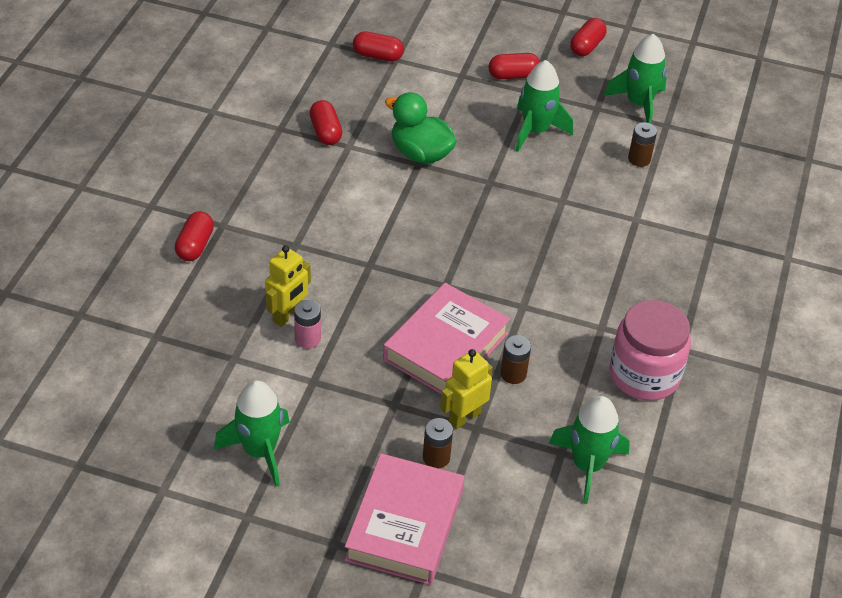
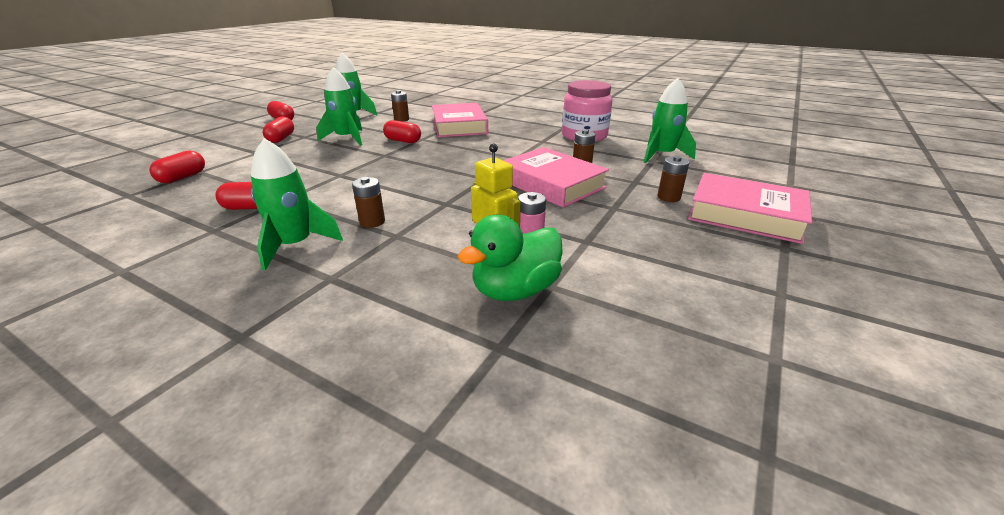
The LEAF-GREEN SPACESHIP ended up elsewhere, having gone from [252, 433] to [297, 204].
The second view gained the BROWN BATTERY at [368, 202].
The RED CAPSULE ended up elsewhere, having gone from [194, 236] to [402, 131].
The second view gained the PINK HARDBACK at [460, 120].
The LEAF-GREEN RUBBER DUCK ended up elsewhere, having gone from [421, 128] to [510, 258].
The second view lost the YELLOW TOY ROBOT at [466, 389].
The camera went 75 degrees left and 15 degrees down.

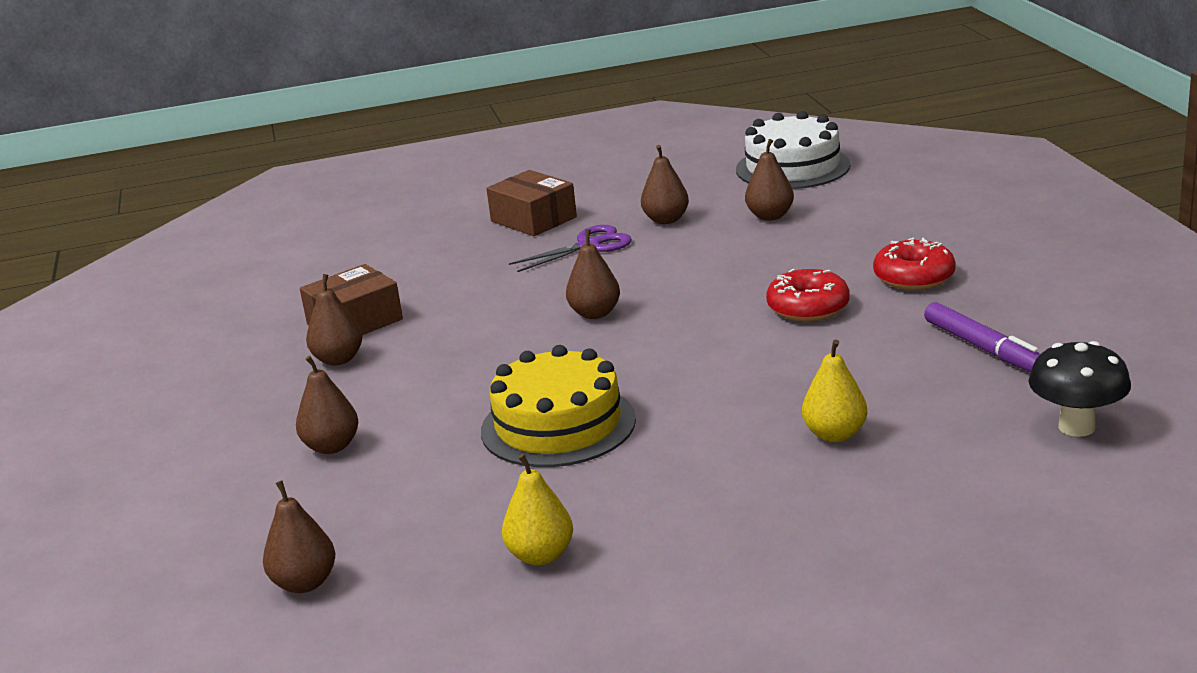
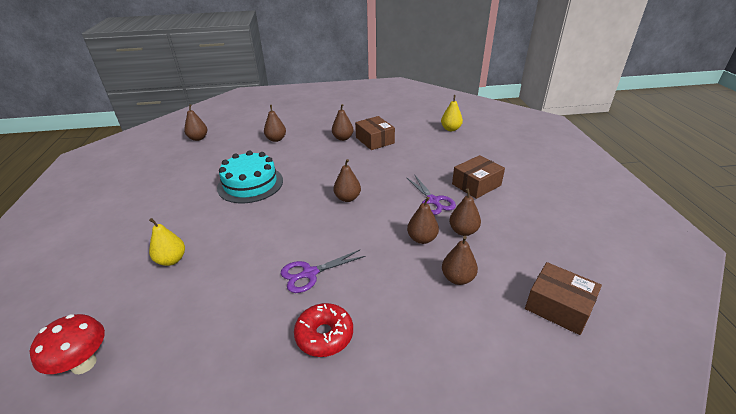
What was the BLACK MUSHROOM at [1079, 389] turned into the RED MUSHROOM at [67, 344].
What was the YELLOW GATEAU at [558, 406] turned into the TURQUOISE GATEAU at [250, 177].
Where the RED DOUGHNUT stood at [808, 295], the VIOLET SCISSORS came to stand at [323, 271].
The second view gained the BROWN PEAR FRUIT at [423, 220].
The YELLOW PEAR FRUIT ended up elsewhere, having gone from [537, 509] to [452, 113].
Where the SNOW-WHITE GATEAU stood at [793, 150], the BROWN PACKAGE came to stand at [563, 298].
The second view lost the VIOLET MARKER PEN at [982, 337].
The camera went 95 degrees right and 10 degrees up.

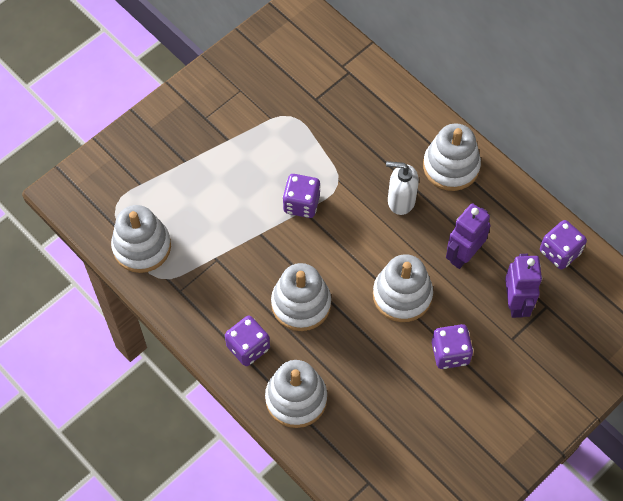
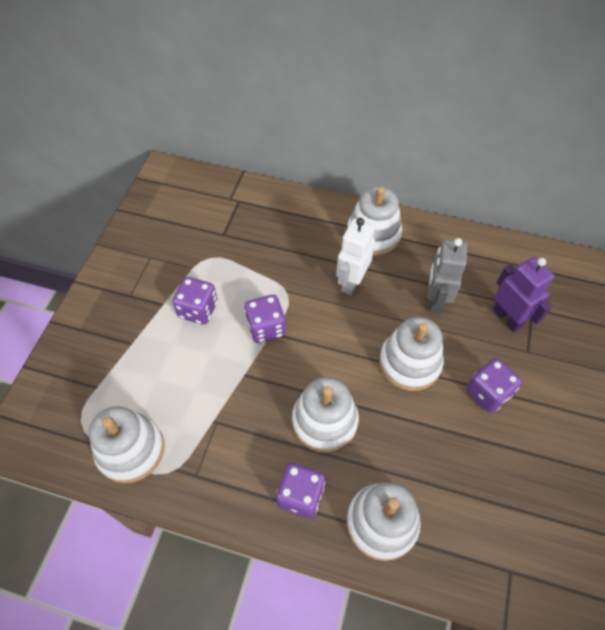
The VIOLET DICE ended up elsewhere, having gone from [563, 245] to [195, 301].
Where the SNOW-WHITE SOAP DISPENSER stood at [402, 188], the SNOW-WHITE TOY ROBOT came to stand at [355, 256].
What was the VIOLET TOY ROBOT at [468, 236] turned into the GREY TOY ROBOT at [447, 276].
The camera went 30 degrees left and 5 degrees down.

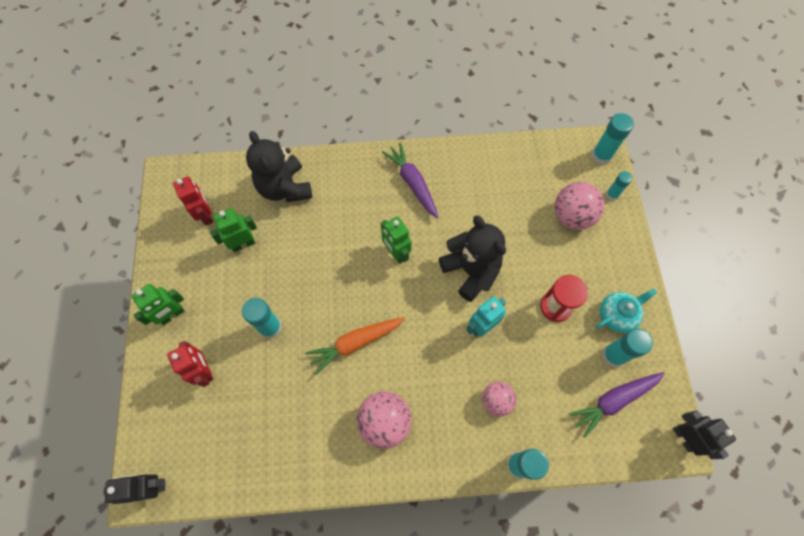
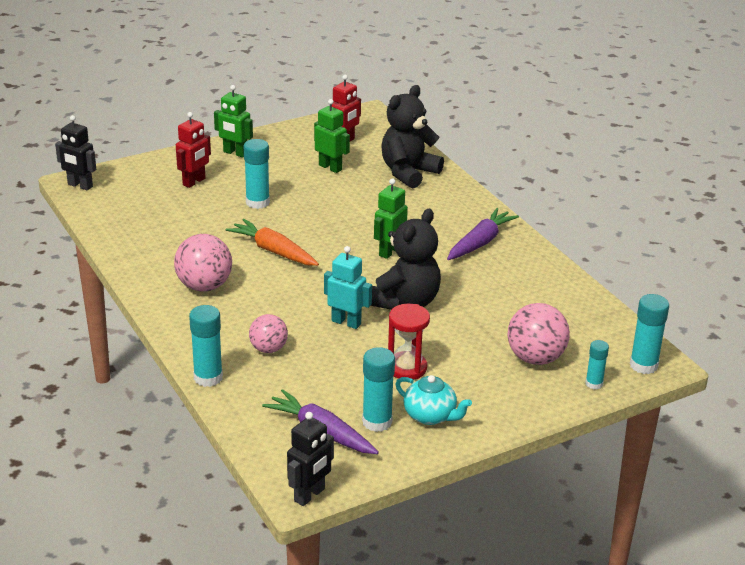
The BLACK TOY ROBOT at [134, 489] ended up facing another way, 150 degrees clockwise from before.
The camera went 65 degrees right and 35 degrees down.

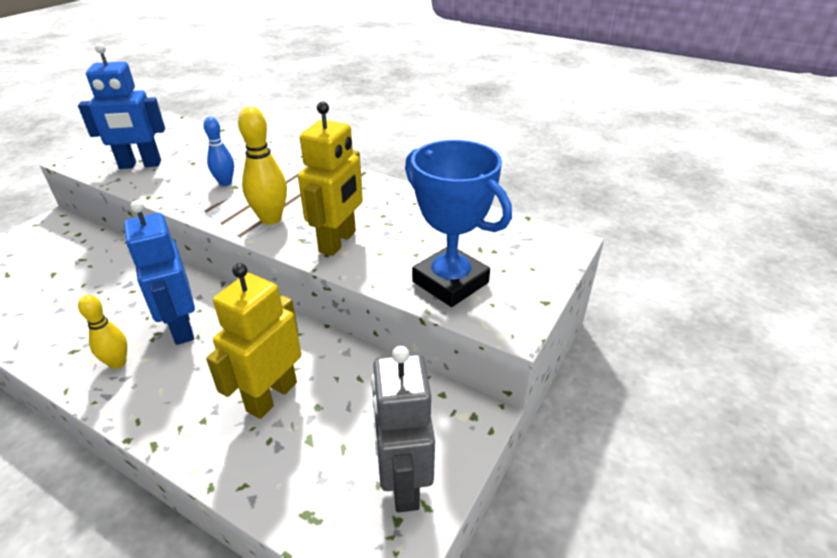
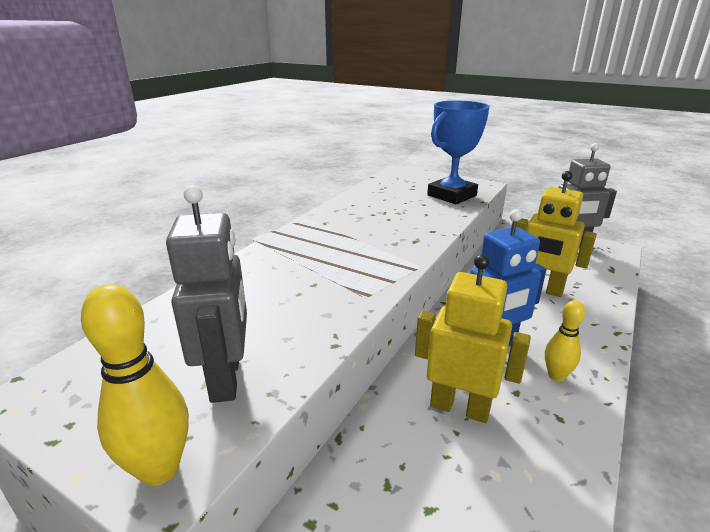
The YELLOW TENPIN ended up elsewhere, having gone from [262, 166] to [135, 385].
What was the COBALT TOY ROBOT at [121, 106] turned into the GREY TOY ROBOT at [206, 294].
The YELLOW TOY ROBOT ended up elsewhere, having gone from [330, 178] to [473, 338].
The second view lost the COBALT TENPIN at [218, 151].
The camera went 90 degrees left and 10 degrees down.

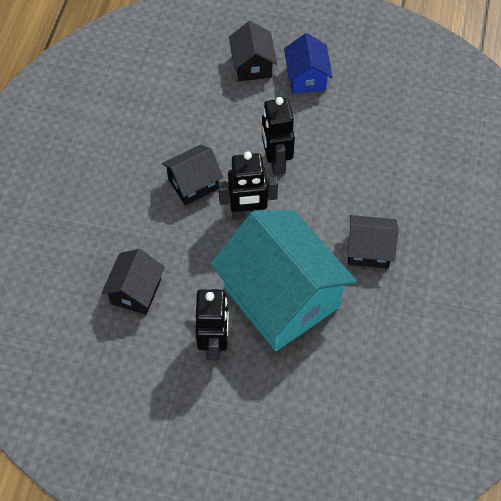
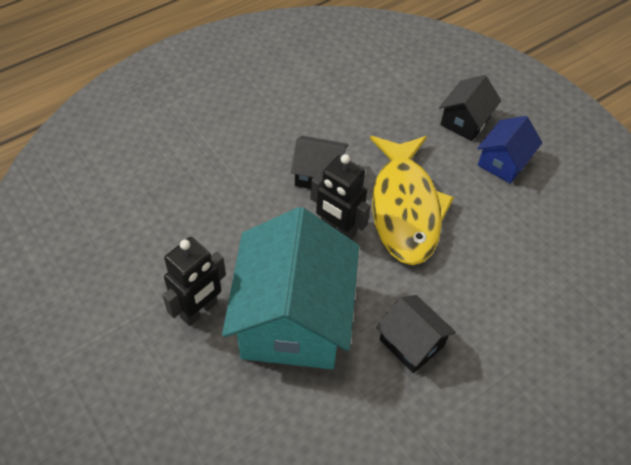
Where the BLACK TOY ROBOT stood at [278, 136], the YELLOW TOY FISH came to stand at [412, 200].
The second view lost the BLACK TOY HOUSE at [133, 282].
The camera went 40 degrees right and 5 degrees down.

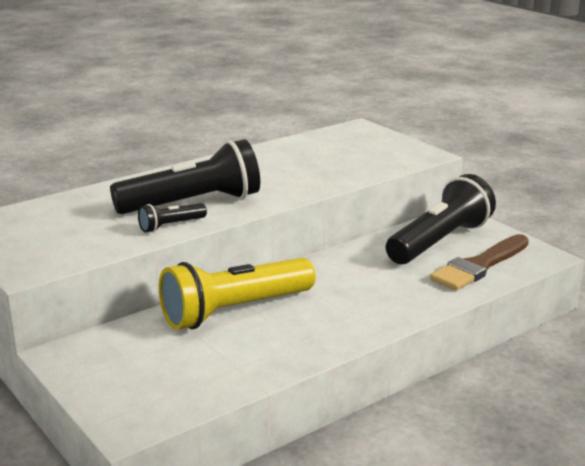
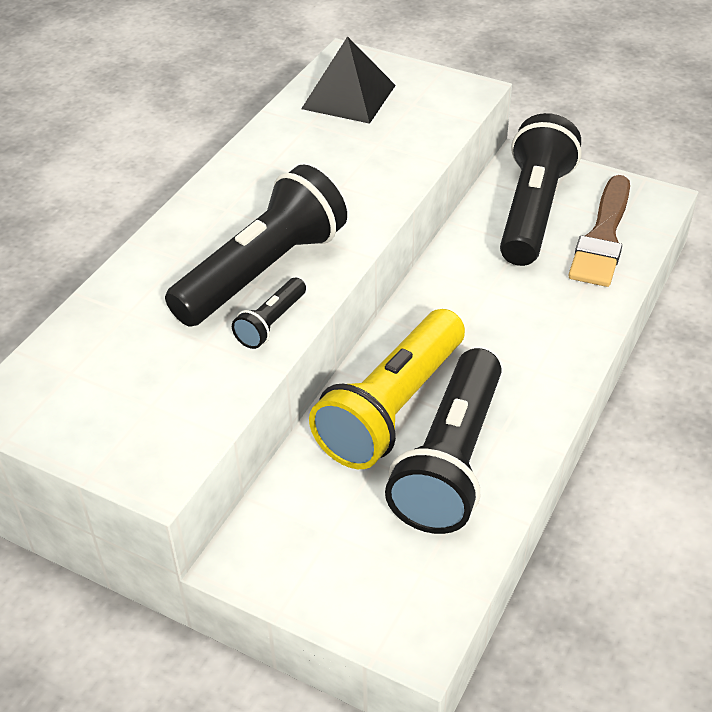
The second view gained the BLACK SOLID PYRAMID at [348, 80].
The second view gained the BLACK FLASHLIGHT at [443, 441].
The camera went 25 degrees left and 20 degrees up.

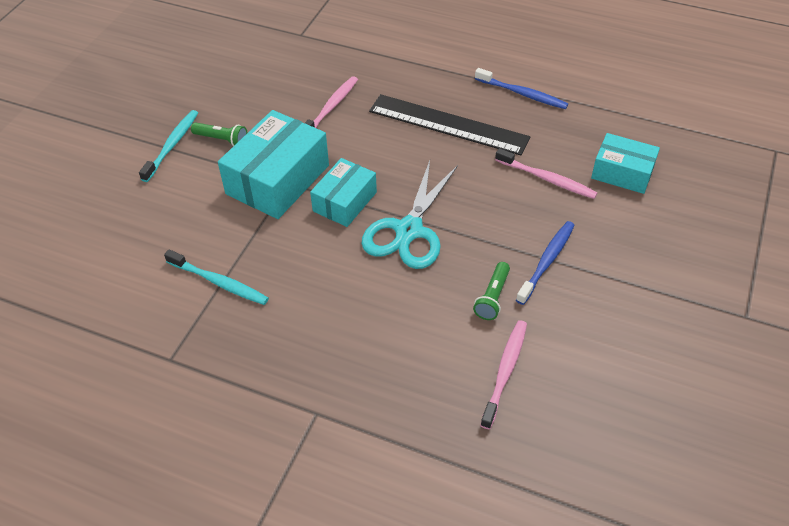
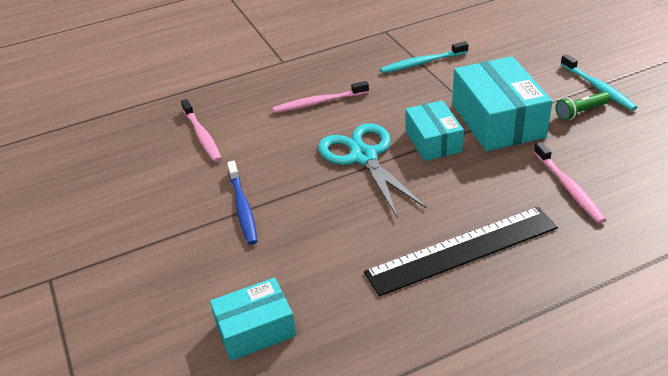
The PINK TOOTH BRUSH ended up elsewhere, having gone from [546, 173] to [320, 97].
The second view lost the LEAF-GREEN FLASHLIGHT at [491, 291].
The second view lost the COBALT TOOTH BRUSH at [521, 88].
The camera went 135 degrees right and 10 degrees down.

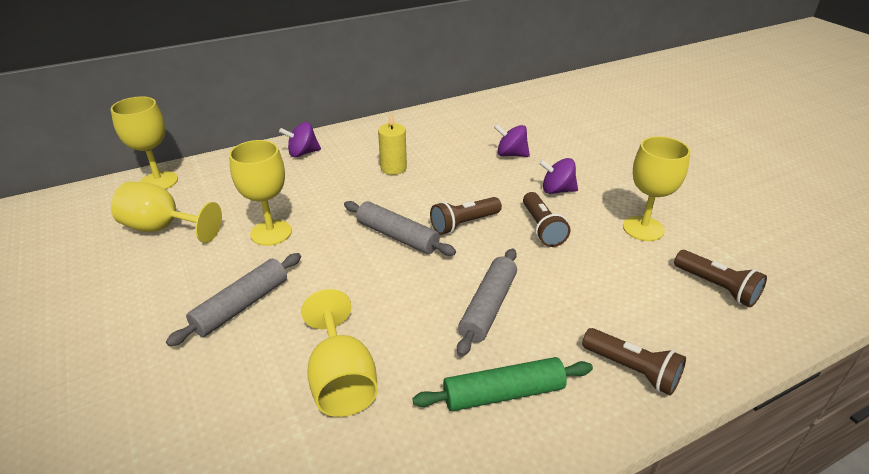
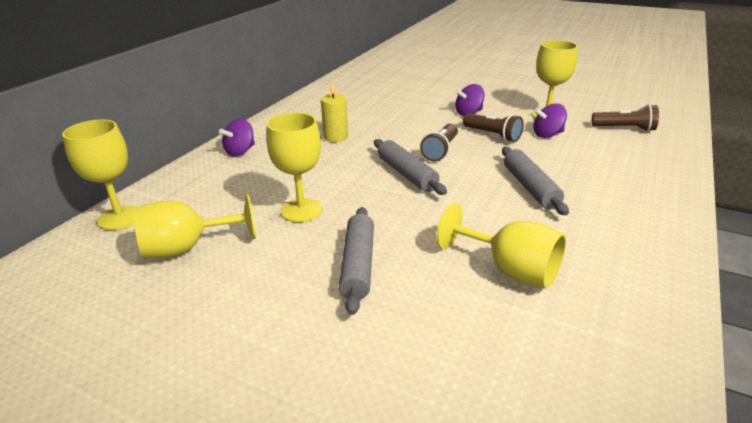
The GREY PASTRY ROLLER at [400, 228] ended up facing another way, 60 degrees clockwise from before.
The VIOLET TOY TOP ended up elsewhere, having gone from [512, 140] to [550, 120].
The second view lost the LEAF-GREEN PASTRY ROLLER at [502, 384].
The second view lost the BROWN FLASHLIGHT at [634, 362].
The camera went 35 degrees left and 5 degrees down.

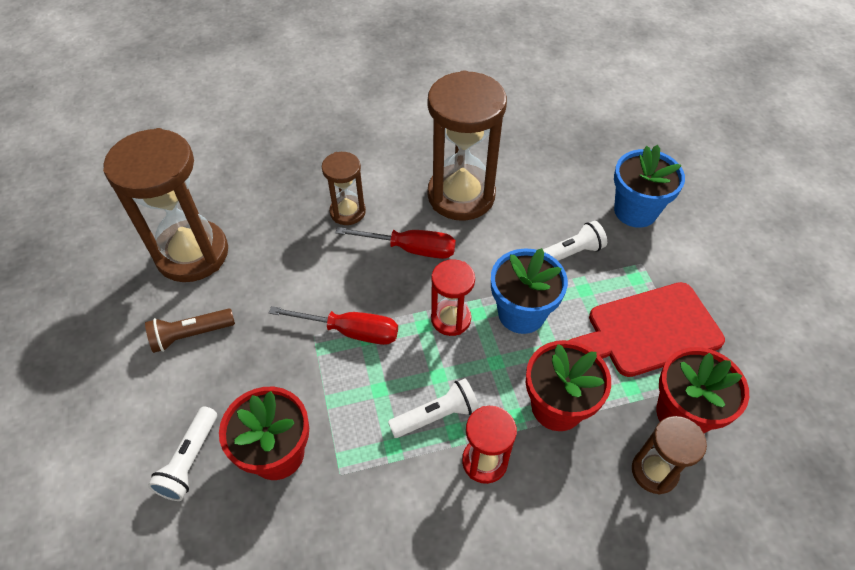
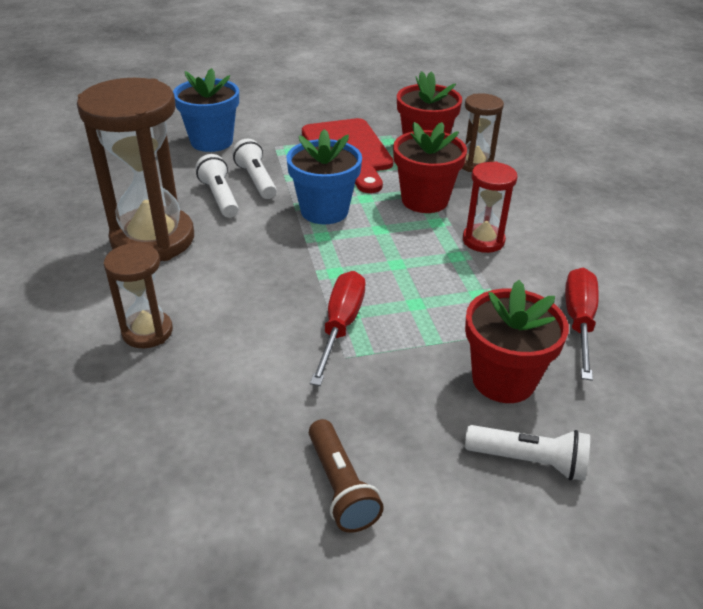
The SNOW-WHITE FLASHLIGHT ended up elsewhere, having gone from [433, 408] to [217, 186].
The RED FLAT SCREWDRIVER ended up elsewhere, having gone from [395, 243] to [582, 324].
The second view lost the BROWN SAND TIMER at [165, 205].
The second view lost the RED SAND TIMER at [453, 297].
The camera went 90 degrees left and 15 degrees down.

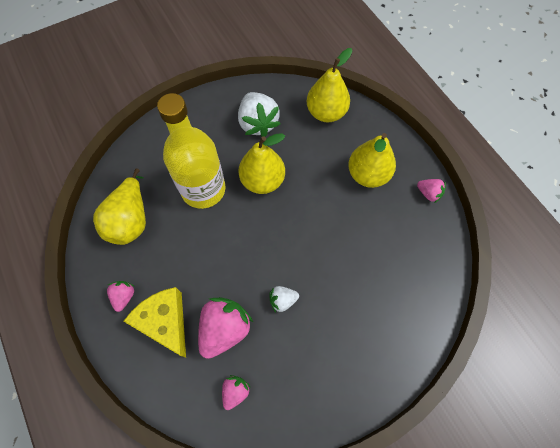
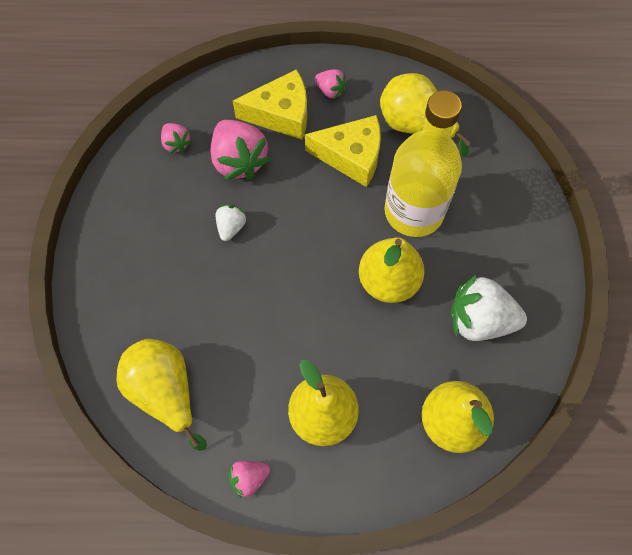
The second view gained the YELLOW PEAR FRUIT at [161, 395].
The second view gained the YELLOW CHEESE at [343, 151].
The camera went 120 degrees right and 0 degrees up.

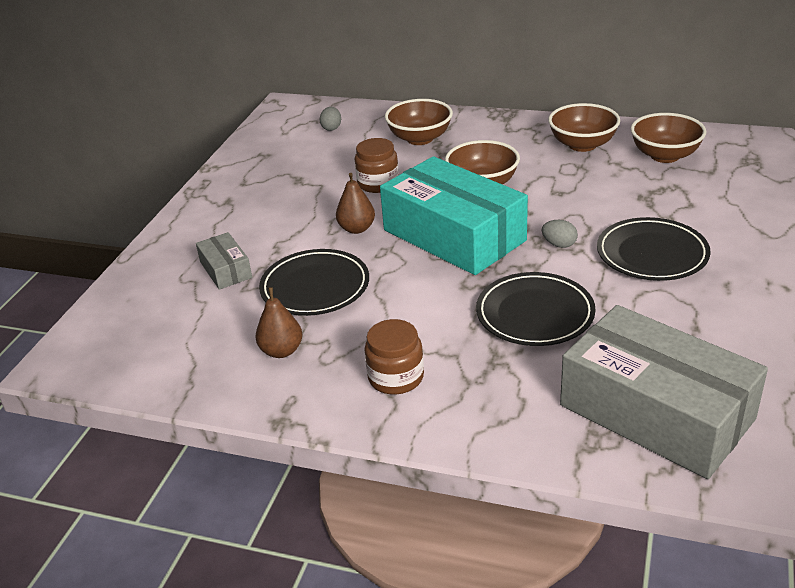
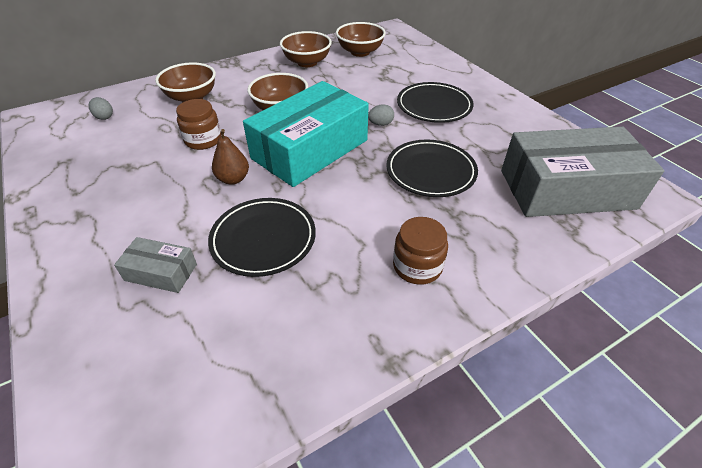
The TURQUOISE PACKAGE at [454, 215] ended up facing another way, 45 degrees counterclockwise from before.
The second view lost the BROWN PEAR FRUIT at [278, 322].
The camera went 50 degrees left and 10 degrees up.

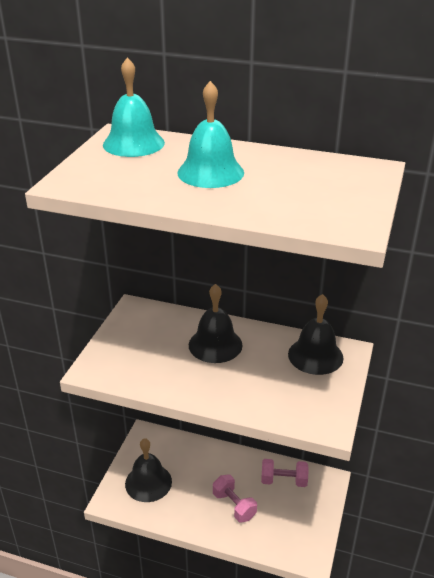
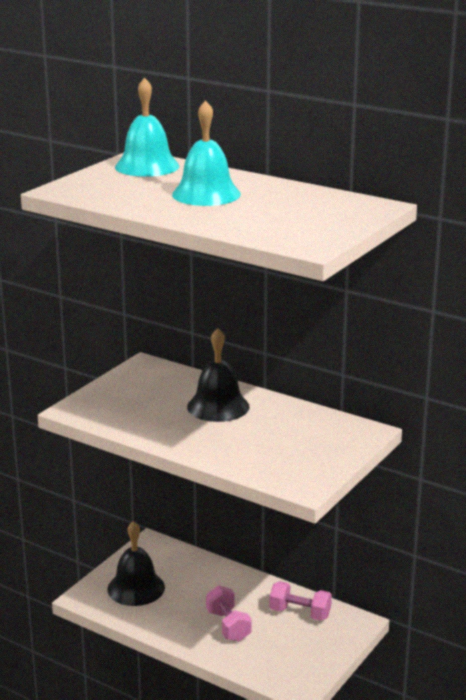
The second view lost the BLACK SCHOOL BELL at [316, 334].
The camera went 15 degrees right and 10 degrees down.

